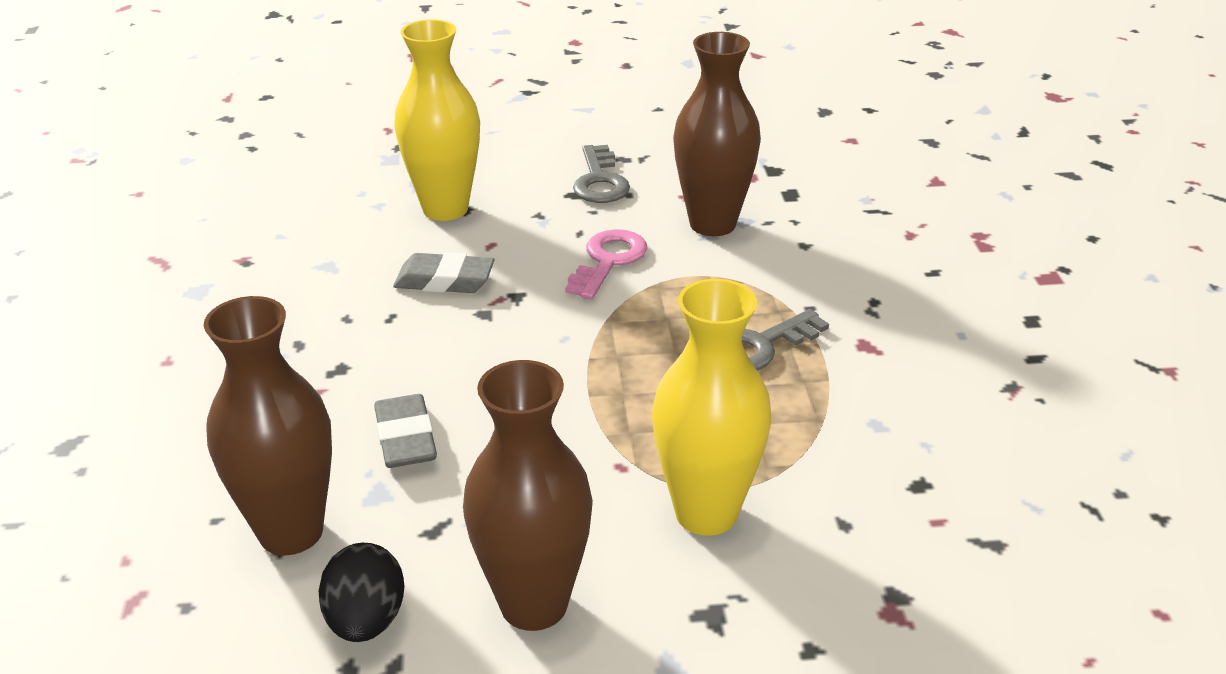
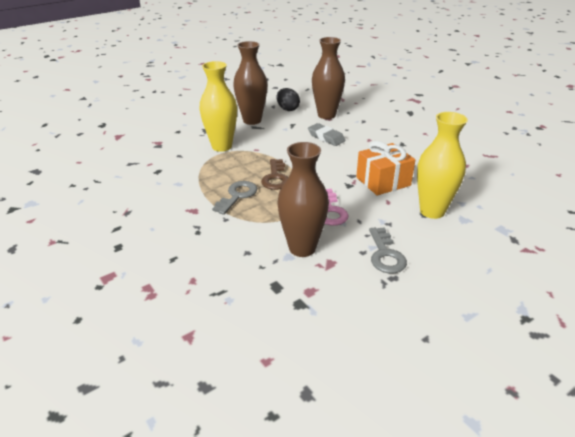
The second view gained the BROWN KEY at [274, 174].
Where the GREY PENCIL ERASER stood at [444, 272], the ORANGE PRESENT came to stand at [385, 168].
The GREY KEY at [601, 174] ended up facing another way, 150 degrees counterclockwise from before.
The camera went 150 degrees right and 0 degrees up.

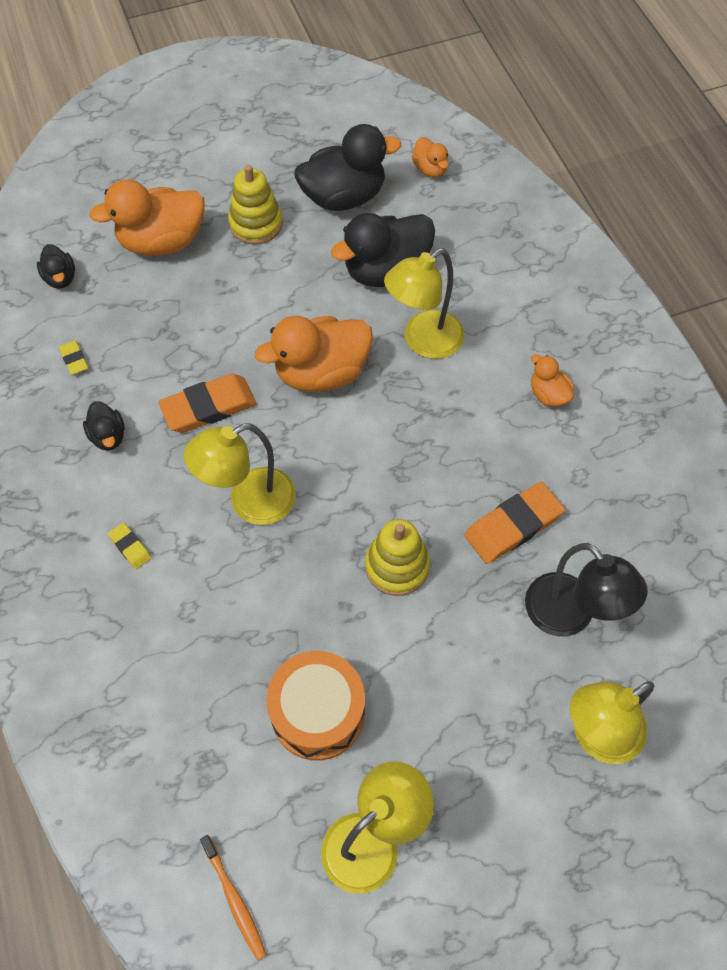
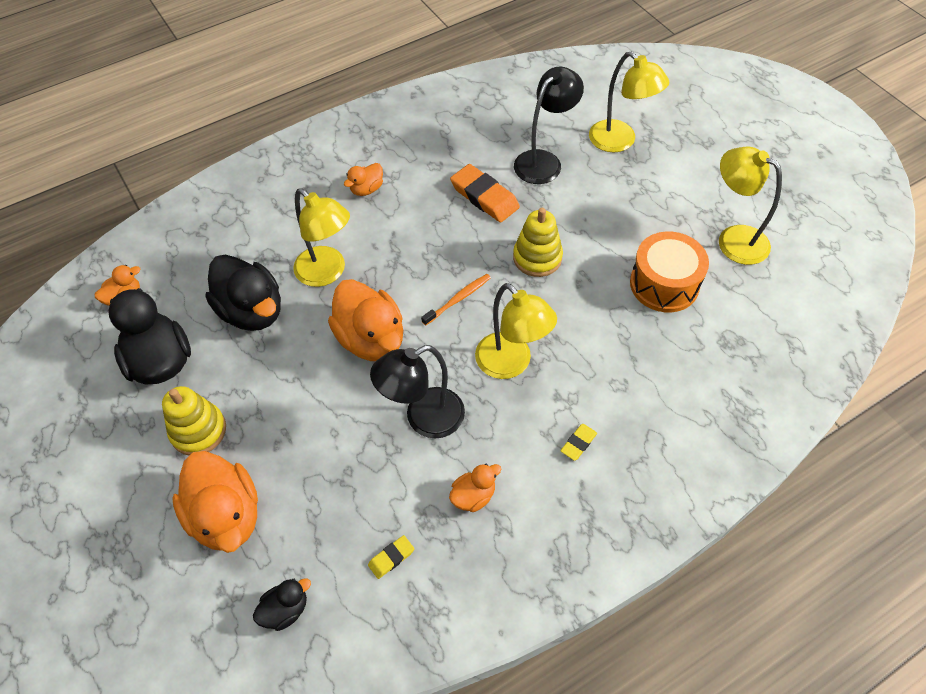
Where the ORANGE PENCIL ERASER stood at [207, 403], the BLACK DESK LAMP came to stand at [417, 392].
The ORANGE TOOTH BRUSH ended up elsewhere, having gone from [233, 897] to [456, 300].
What was the BLACK RUBBER DUCK at [104, 426] turned into the ORANGE RUBBER DUCK at [475, 488].
The camera went 100 degrees left and 5 degrees down.

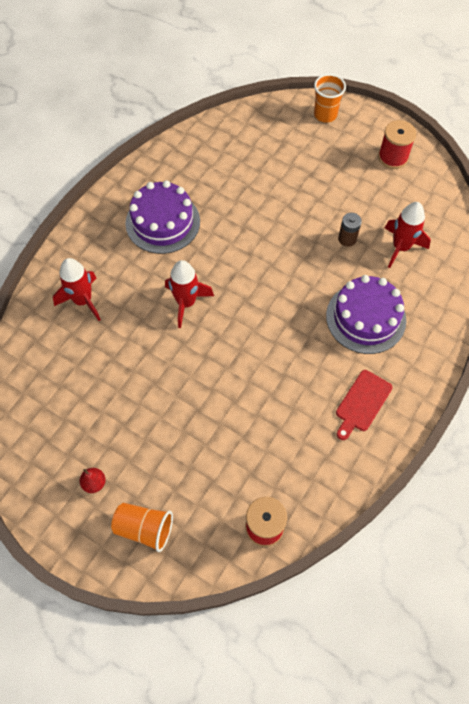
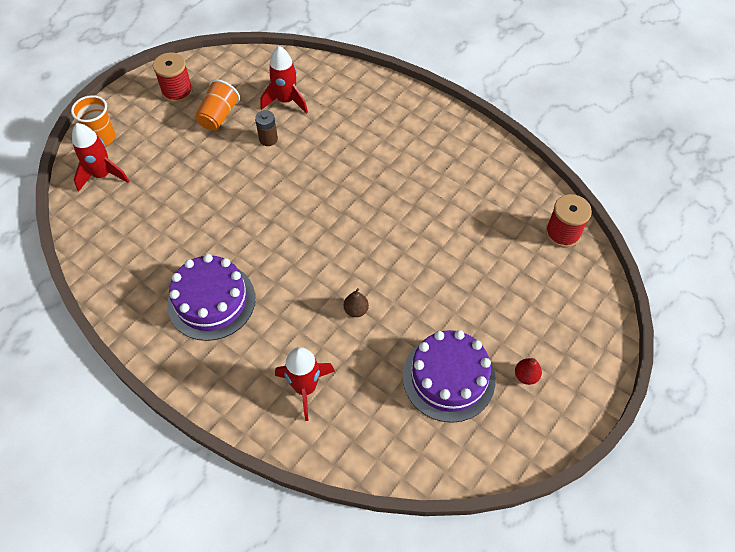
The RED SPACESHIP ended up elsewhere, having gone from [189, 294] to [100, 157].
The ORANGE BEAKER ended up elsewhere, having gone from [142, 527] to [217, 104].
The second view gained the BROWN PEAR FRUIT at [356, 302].
The VIOLET GATEAU ended up elsewhere, having gone from [366, 314] to [449, 376].
The second view lost the RED BREAD BOARD at [364, 405].
The camera went 85 degrees left and 5 degrees down.

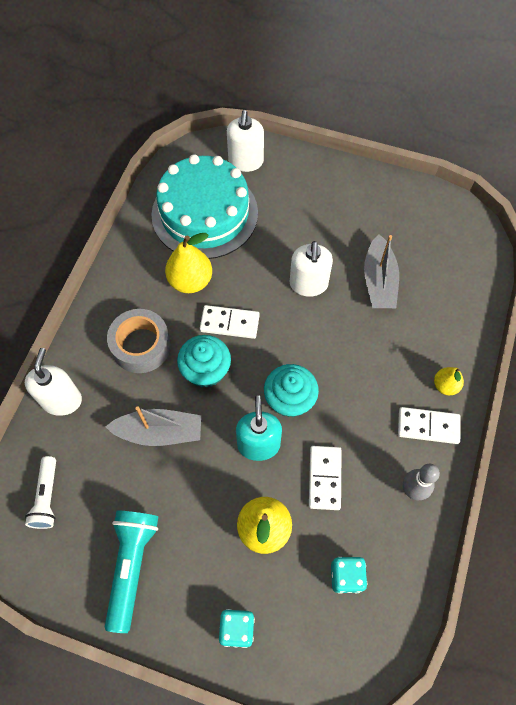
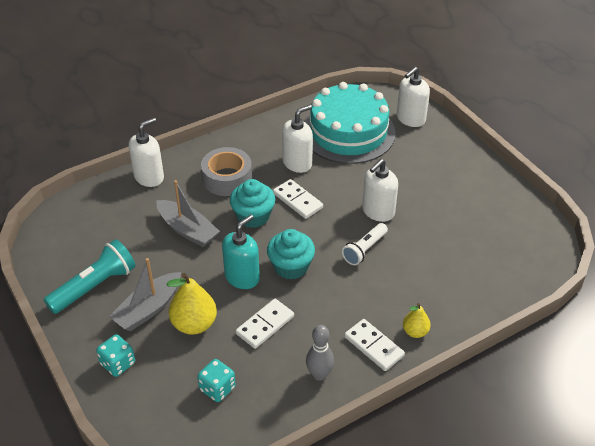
The GREY SAILBOAT ended up elsewhere, having gone from [381, 271] to [145, 294].
Where the YELLOW PEAR FRUIT stood at [188, 263], the SNOW-WHITE SOAP DISPENSER came to stand at [297, 139].
The SNOW-WHITE FLASHLIGHT ended up elsewhere, having gone from [40, 492] to [365, 244].
The camera went 40 degrees right and 20 degrees down.

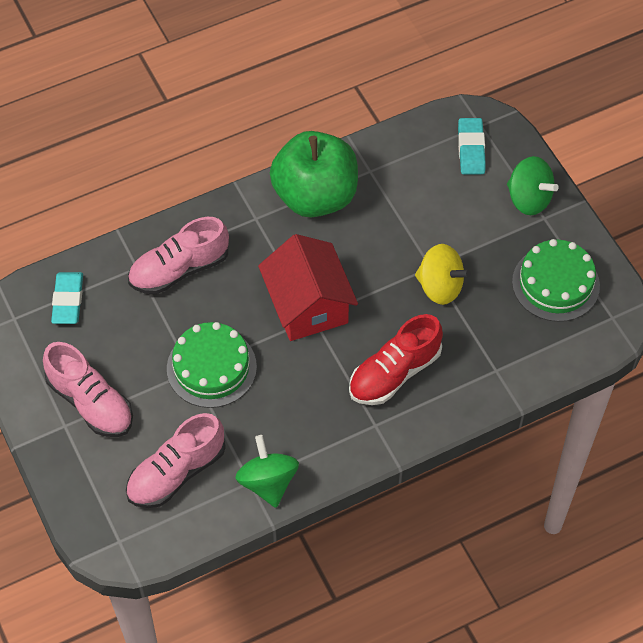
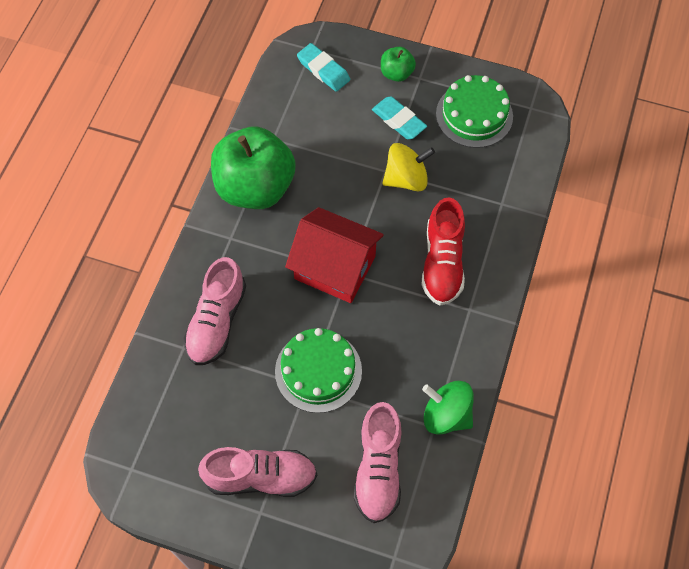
The TURQUOISE PENCIL ERASER ended up elsewhere, having gone from [67, 298] to [399, 117].
Where the LEAF-GREEN TOY TOP stood at [533, 185], the LEAF-GREEN APPLE came to stand at [398, 64].
The camera went 45 degrees left and 5 degrees up.

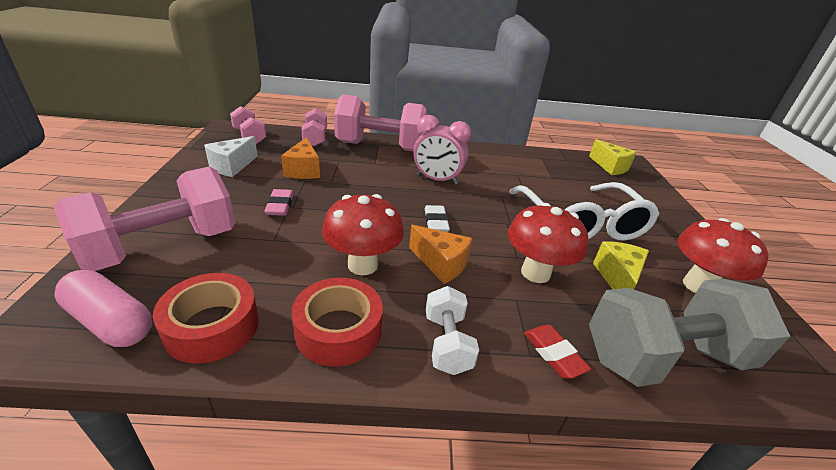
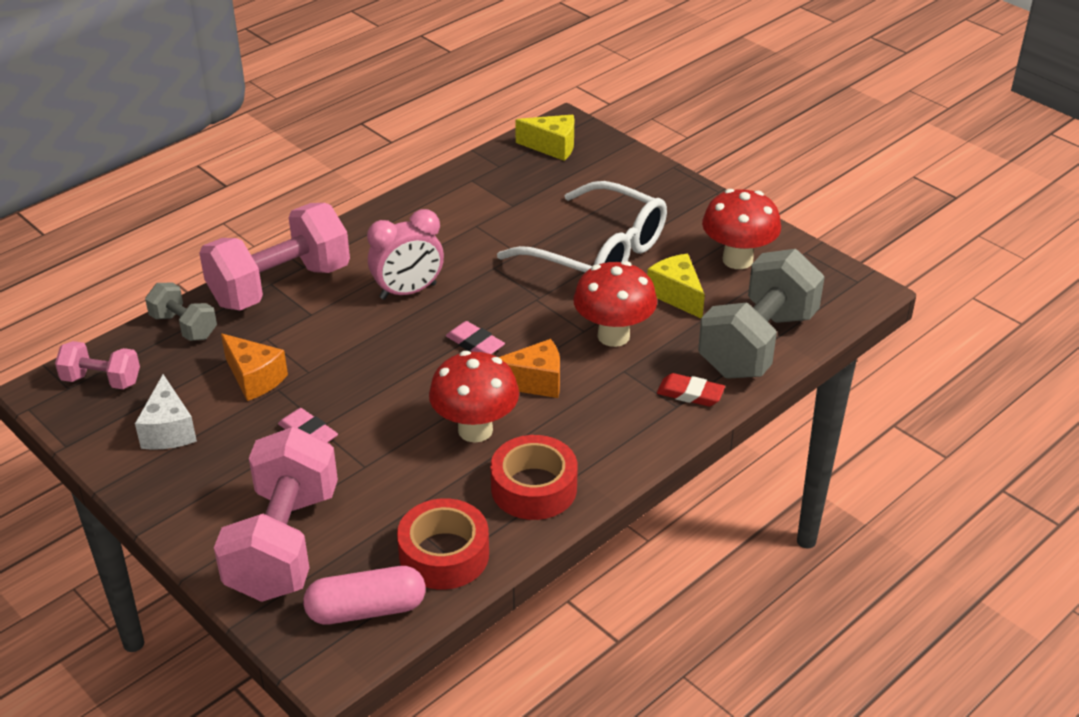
What was the PINK HAND WEIGHT at [314, 127] turned into the GREY HAND WEIGHT at [181, 312].
What was the SNOW-WHITE PENCIL ERASER at [437, 218] turned into the PINK PENCIL ERASER at [475, 337].
The second view lost the SNOW-WHITE HAND WEIGHT at [452, 330].
The camera went 40 degrees left and 5 degrees up.

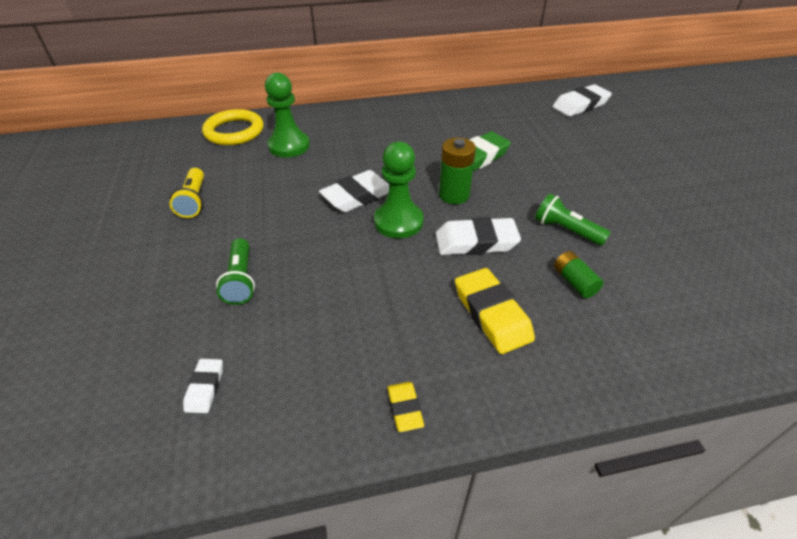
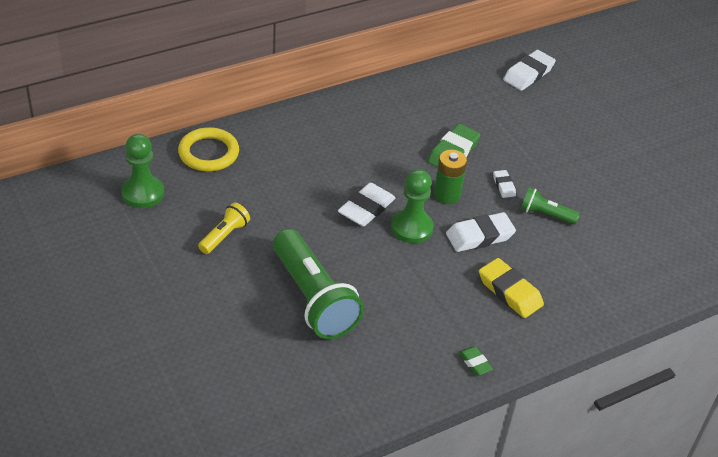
The LEAF-GREEN CHESS PAWN ended up elsewhere, having gone from [287, 114] to [142, 171].
The YELLOW FLASHLIGHT at [187, 193] ended up facing another way, 120 degrees counterclockwise from before.
The size of the LEAF-GREEN FLASHLIGHT at [235, 271] changed by a factor of 2.07.
What was the YELLOW PENCIL ERASER at [405, 407] turned into the LEAF-GREEN PENCIL ERASER at [476, 360].
The SNOW-WHITE PENCIL ERASER ended up elsewhere, having gone from [203, 386] to [504, 184].
The second view lost the LEAF-GREEN BATTERY at [579, 274].
The camera went 20 degrees left and 0 degrees up.

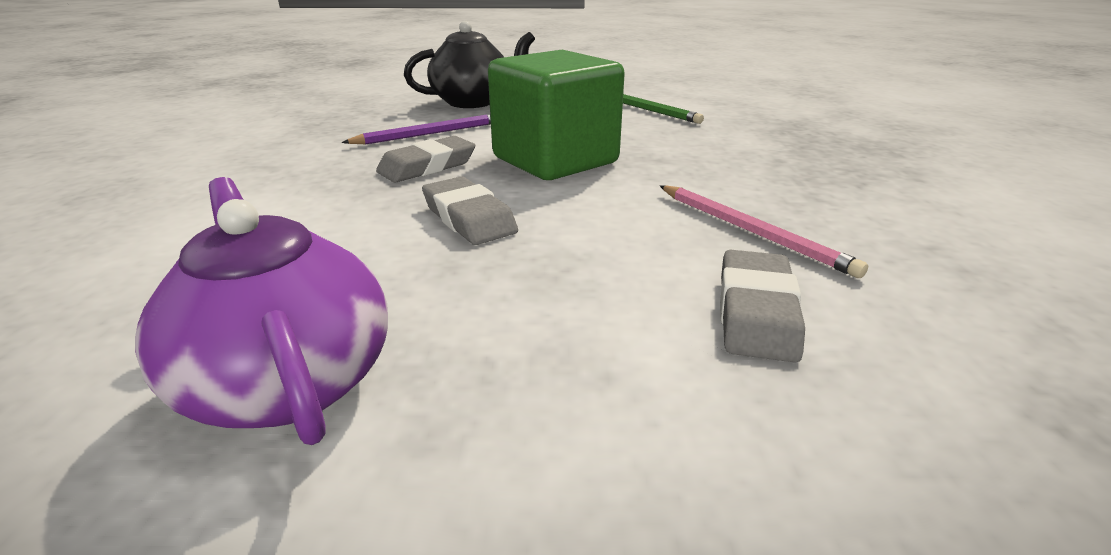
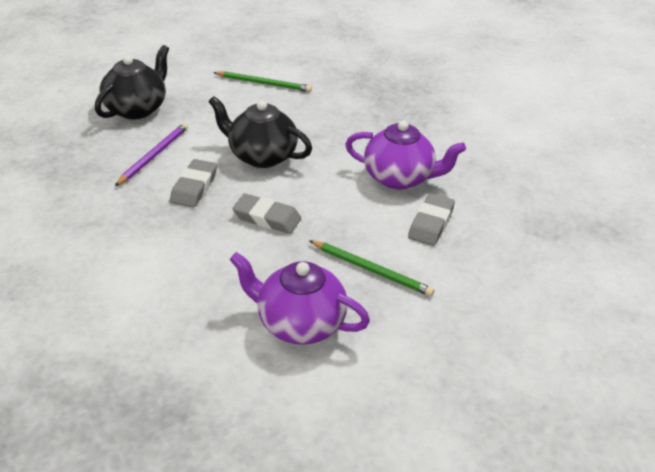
Where the LEAF-GREEN SOLID CUBE stood at [556, 115], the BLACK CHINA TEAPOT came to stand at [260, 132].
The second view gained the LEAF-GREEN LEAD PENCIL at [371, 268].
Where the PINK LEAD PENCIL stood at [764, 231], the VIOLET CHINA TEAPOT came to stand at [405, 154].
The GREY PENCIL ERASER at [762, 306] ended up facing another way, 45 degrees clockwise from before.
The camera went 35 degrees left and 10 degrees up.

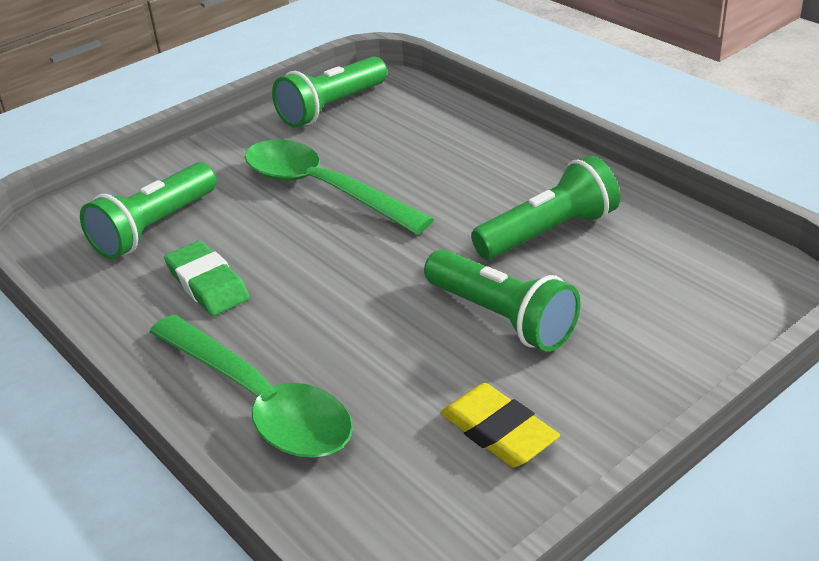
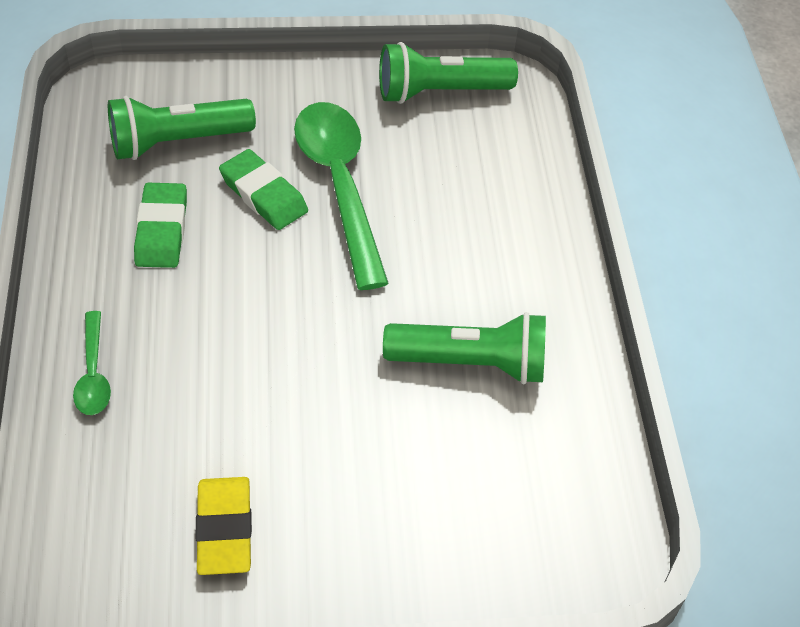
The size of the LEAF-GREEN TABLESPOON at [251, 386] changed by a factor of 0.48.
The second view gained the LEAF-GREEN PENCIL ERASER at [263, 189].
The second view lost the LEAF-GREEN FLASHLIGHT at [502, 300].
The camera went 30 degrees right and 15 degrees up.

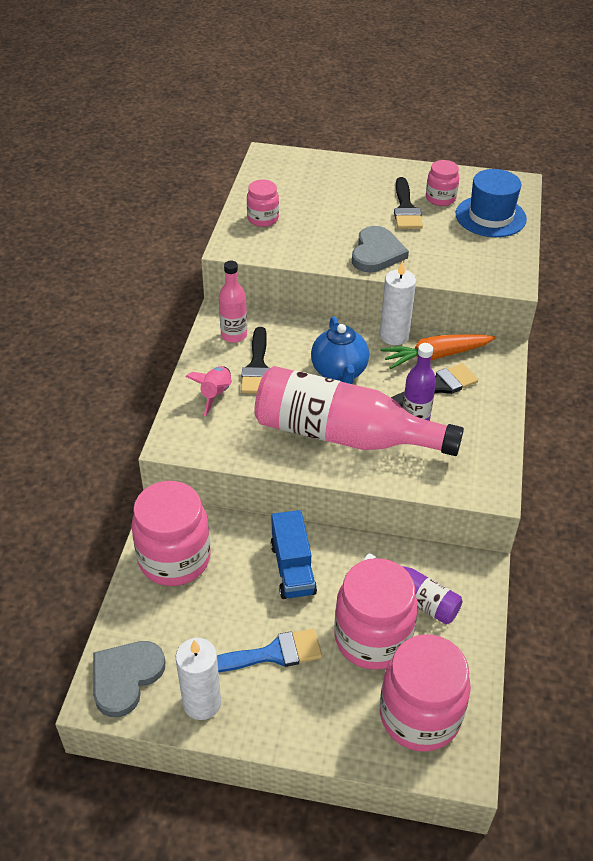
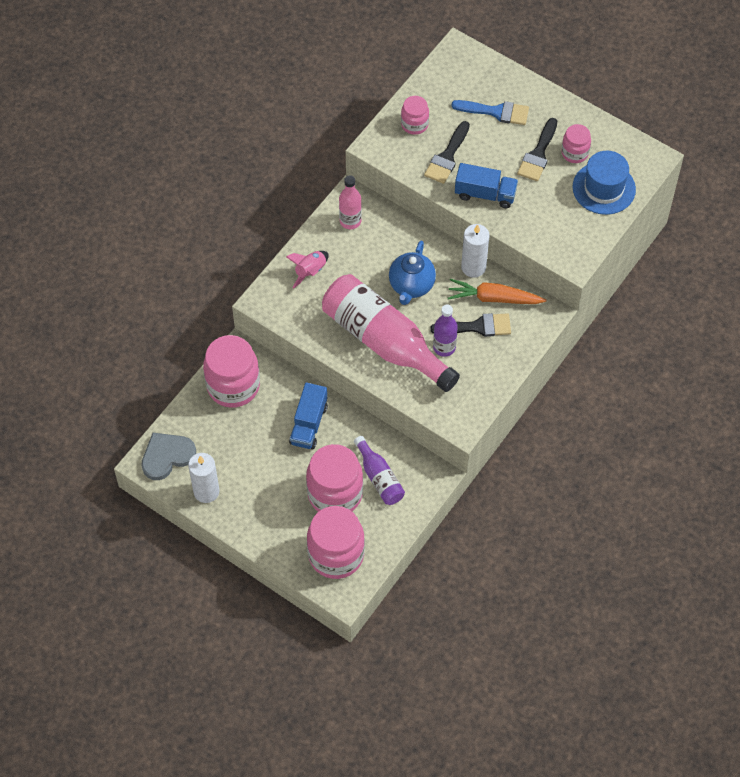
The BLACK PAINTBRUSH ended up elsewhere, having gone from [255, 360] to [447, 152].
The COBALT PAINTBRUSH ended up elsewhere, having gone from [269, 650] to [490, 112].
Where the GREY HEART SHAPE stood at [380, 249], the COBALT TRUCK came to stand at [486, 185].
The camera went 25 degrees right and 15 degrees up.

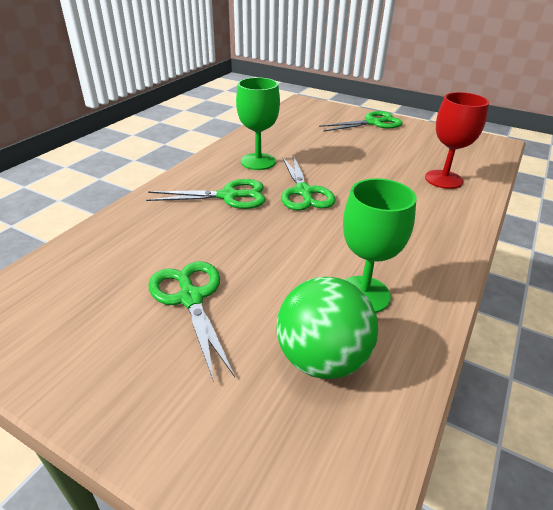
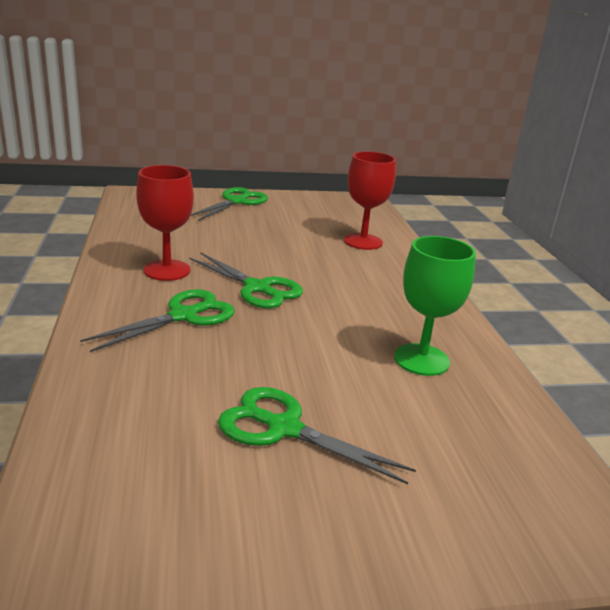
What was the LEAF-GREEN WINE GLASS at [258, 123] turned into the RED WINE GLASS at [165, 223].
The second view lost the LEAF-GREEN PLAY BALL at [327, 328].
The camera went 40 degrees left and 10 degrees down.

